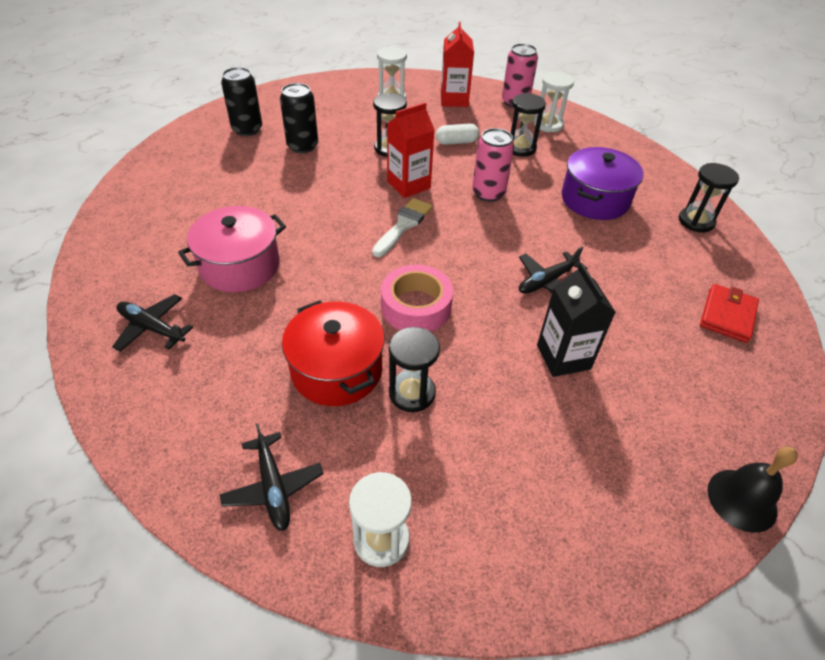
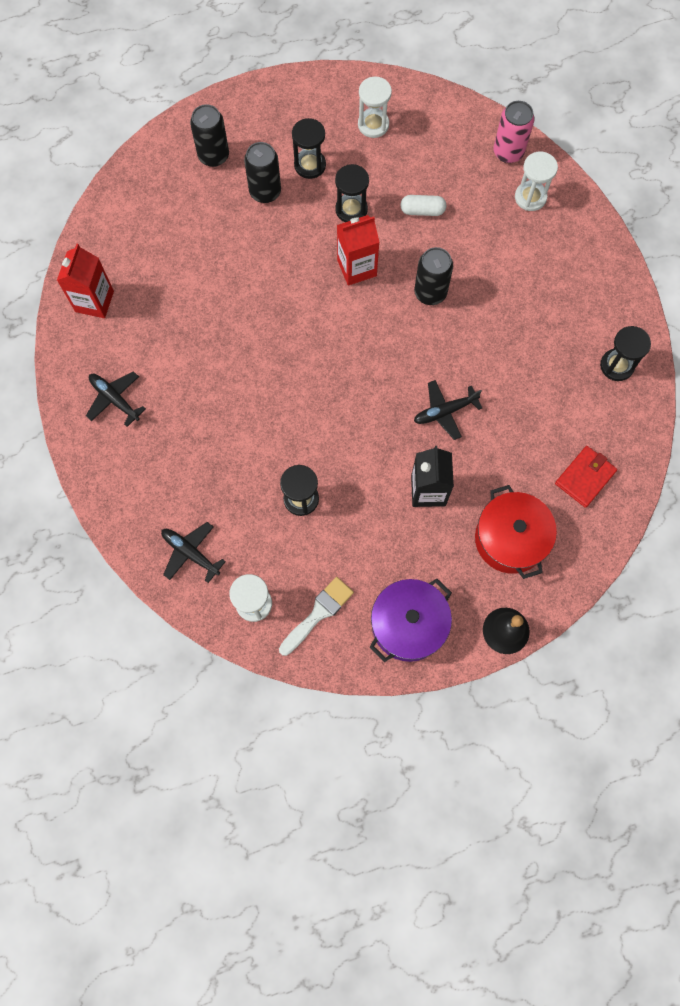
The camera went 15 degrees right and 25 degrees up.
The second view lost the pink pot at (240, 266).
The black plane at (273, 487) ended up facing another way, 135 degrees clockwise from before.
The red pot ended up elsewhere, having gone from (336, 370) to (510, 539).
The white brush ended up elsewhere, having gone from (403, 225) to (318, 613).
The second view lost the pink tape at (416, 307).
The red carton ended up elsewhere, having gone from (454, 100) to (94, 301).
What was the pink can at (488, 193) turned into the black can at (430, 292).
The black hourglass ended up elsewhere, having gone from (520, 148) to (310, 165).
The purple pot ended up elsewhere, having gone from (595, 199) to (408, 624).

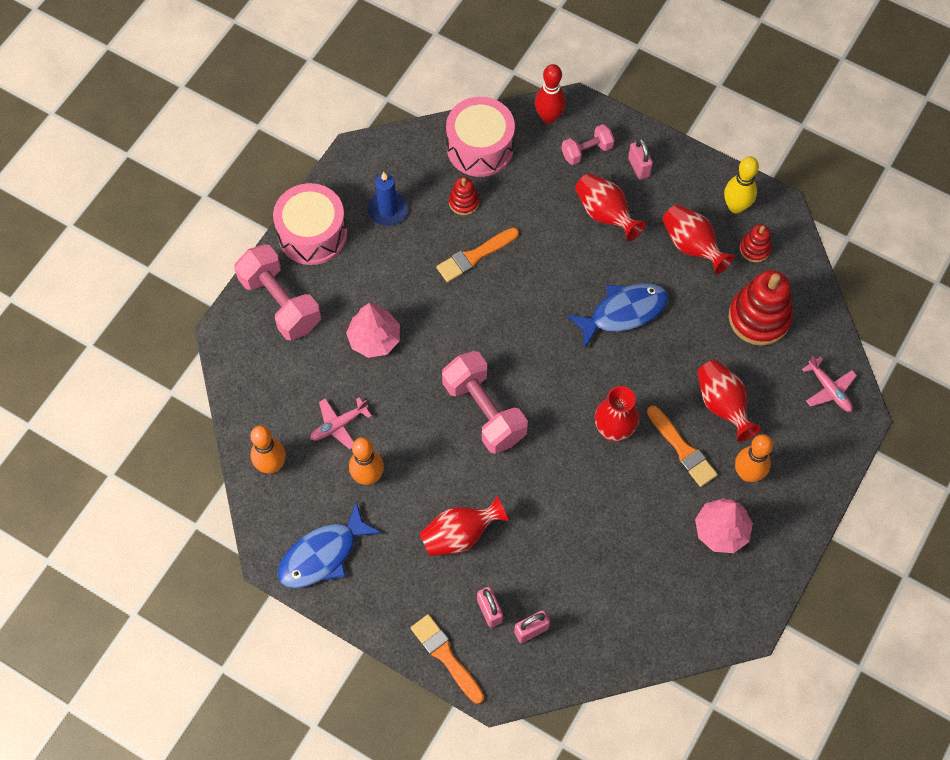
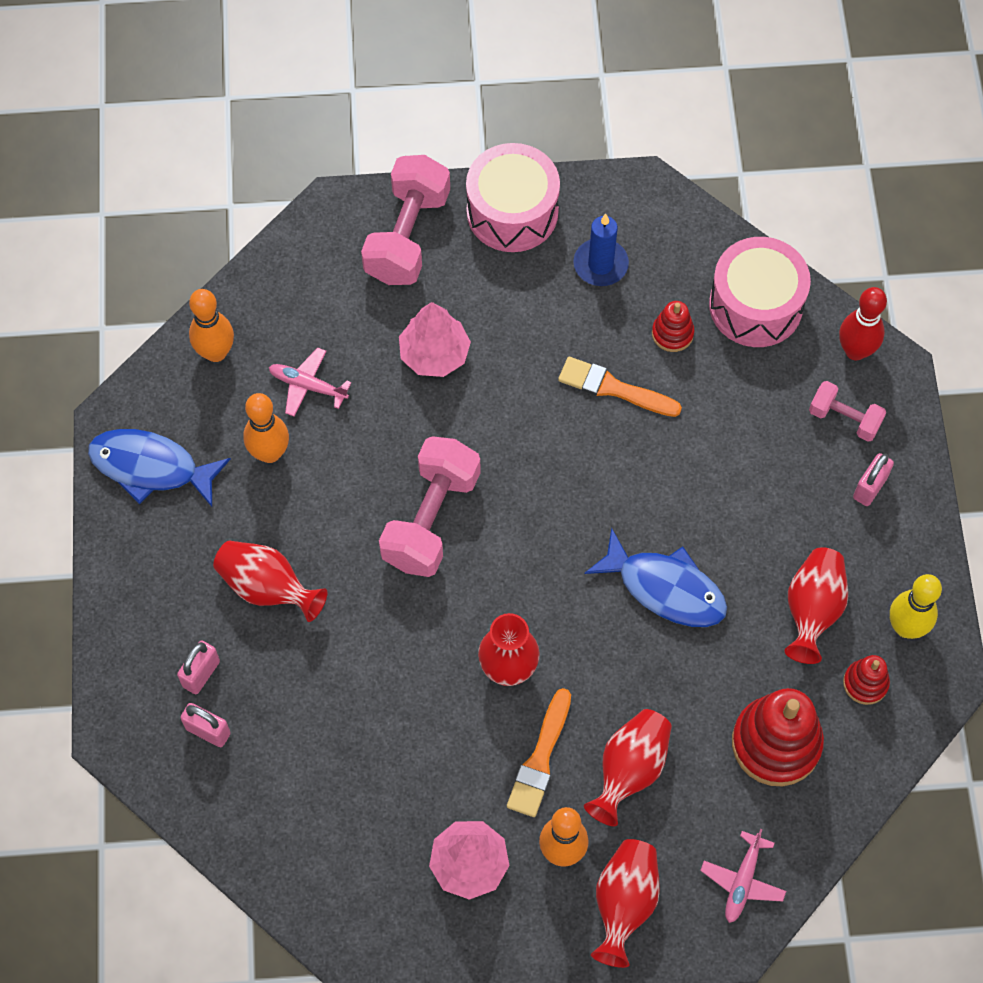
The camera went 55 degrees right and 0 degrees up.
The second view lost the orange brush at (446, 656).
The red vase ended up elsewhere, having gone from (605, 214) to (624, 903).

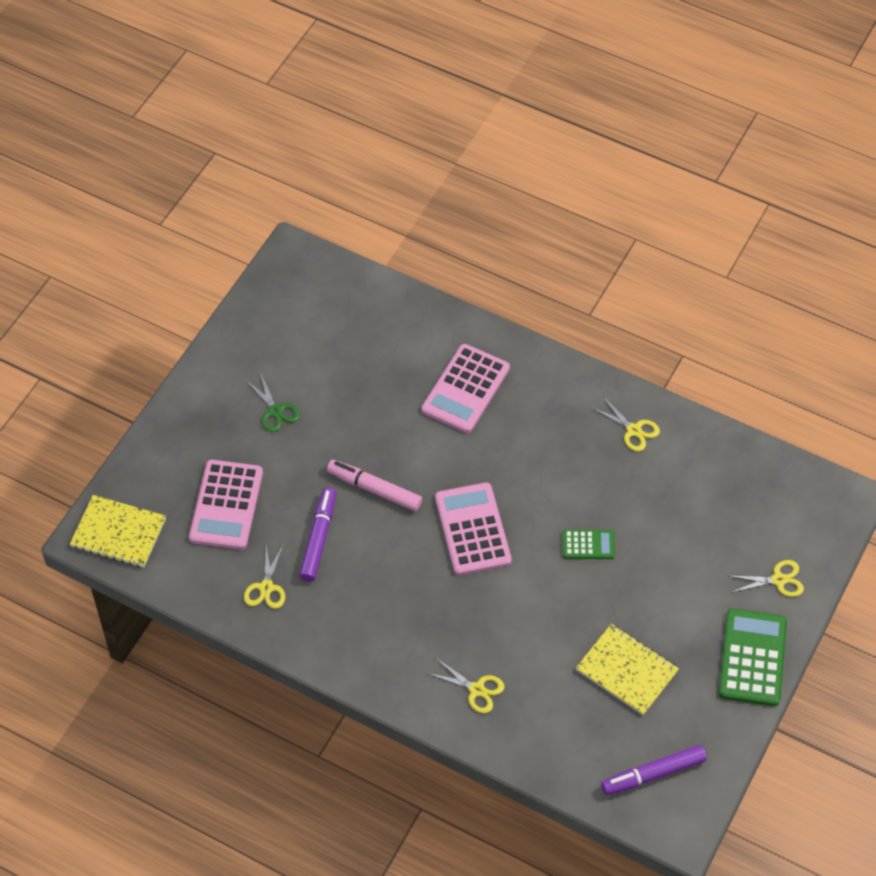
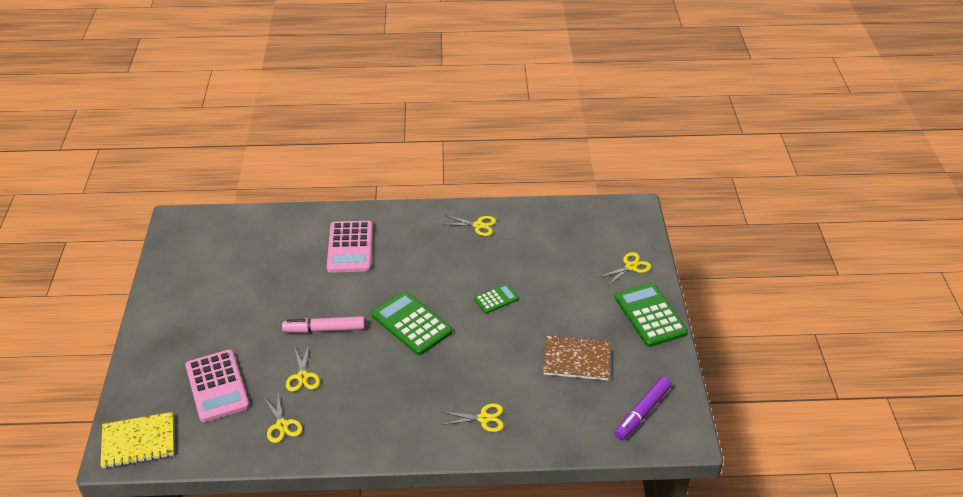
The camera went 30 degrees left and 15 degrees down.
The second view lost the green scissors at (275, 411).
Where the purple marker stood at (318, 538), the yellow scissors came to stand at (302, 376).
What was the pink calculator at (472, 529) turned into the green calculator at (411, 323).
What was the yellow notebook at (626, 671) turned into the brown notebook at (577, 359).

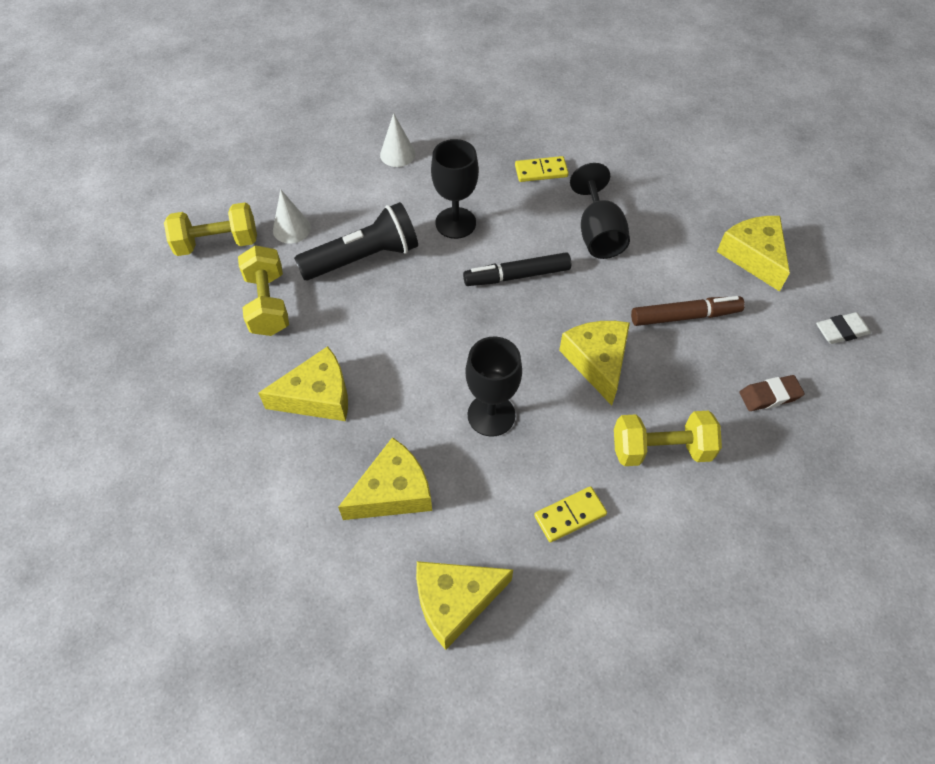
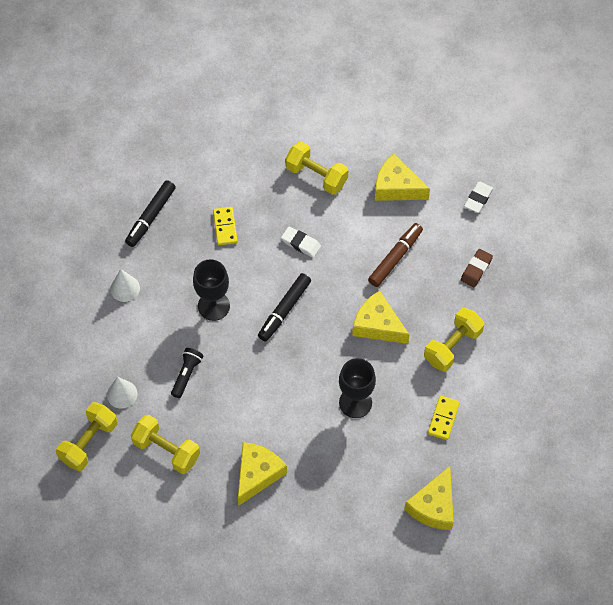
The camera went 45 degrees left and 5 degrees up.
The size of the black flashlight at (363, 257) changed by a factor of 0.54.
The second view lost the yellow cheese at (393, 491).
The yellow domino at (541, 171) ended up facing another way, 45 degrees counterclockwise from before.
Where the black goblet stood at (598, 234), the white eraser came to stand at (301, 243).
The second view gained the black marker at (151, 217).
The second view gained the yellow dumbbell at (316, 176).

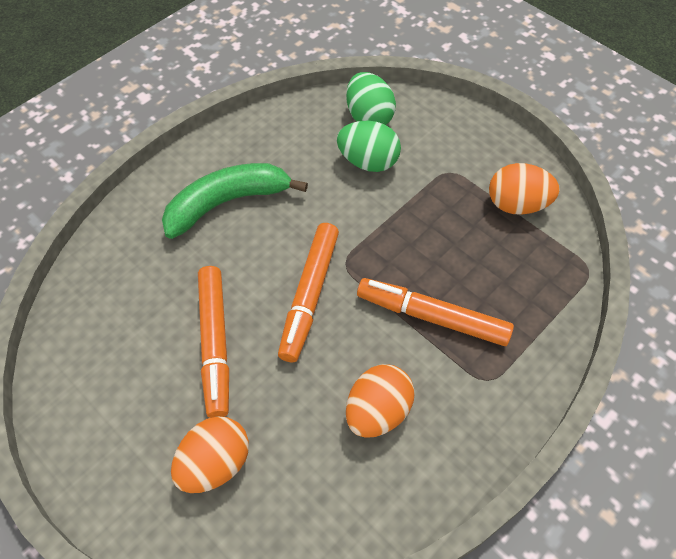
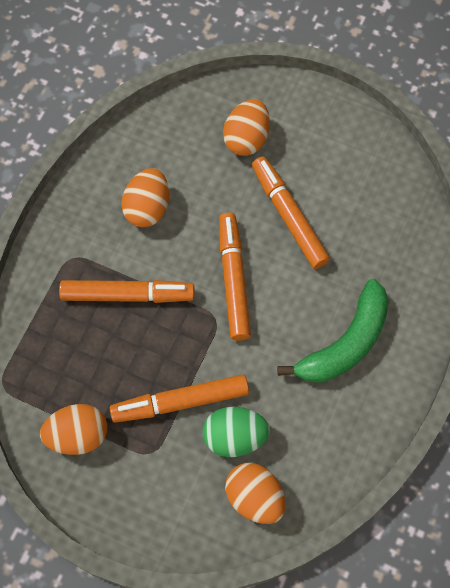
The camera went 160 degrees right and 10 degrees up.
What was the green egg at (369, 117) turned into the orange egg at (254, 497).
The second view gained the orange marker at (180, 401).

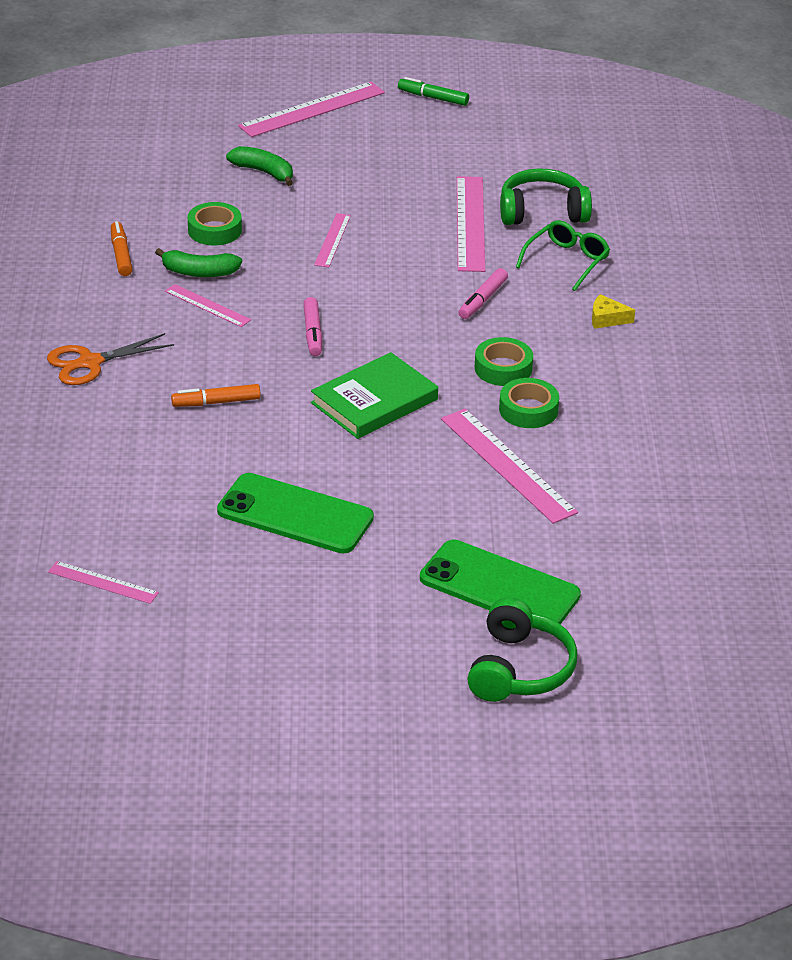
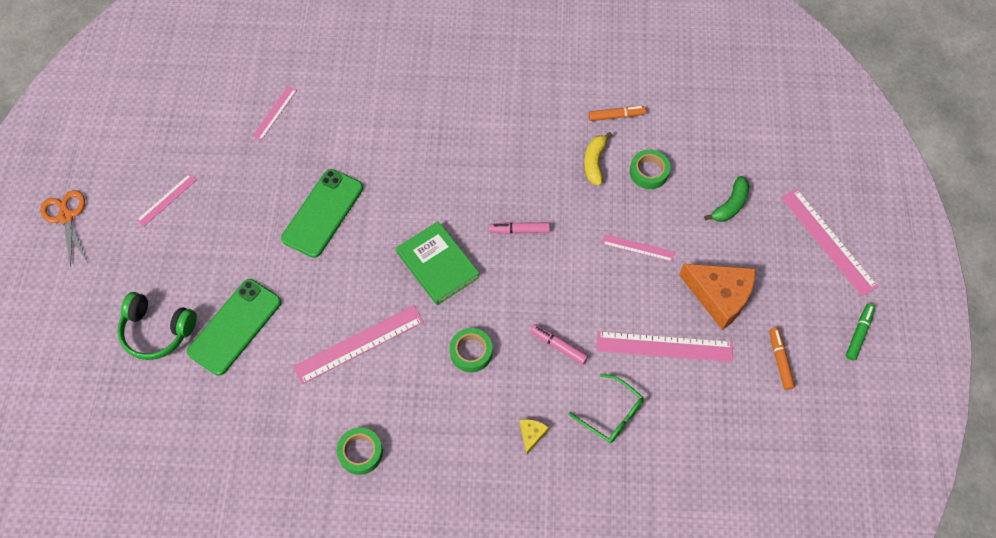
The camera went 95 degrees right and 25 degrees up.
The orange scissors ended up elsewhere, having gone from (90, 363) to (66, 217).
What was the green banana at (199, 272) turned into the yellow banana at (595, 162).
The pink ruler ended up elsewhere, having gone from (207, 305) to (167, 200).
The orange marker ended up elsewhere, having gone from (216, 402) to (780, 360).
The green tape ended up elsewhere, having gone from (528, 410) to (360, 452).
The second view lost the green headphones at (542, 212).
The second view gained the orange cheese at (719, 296).

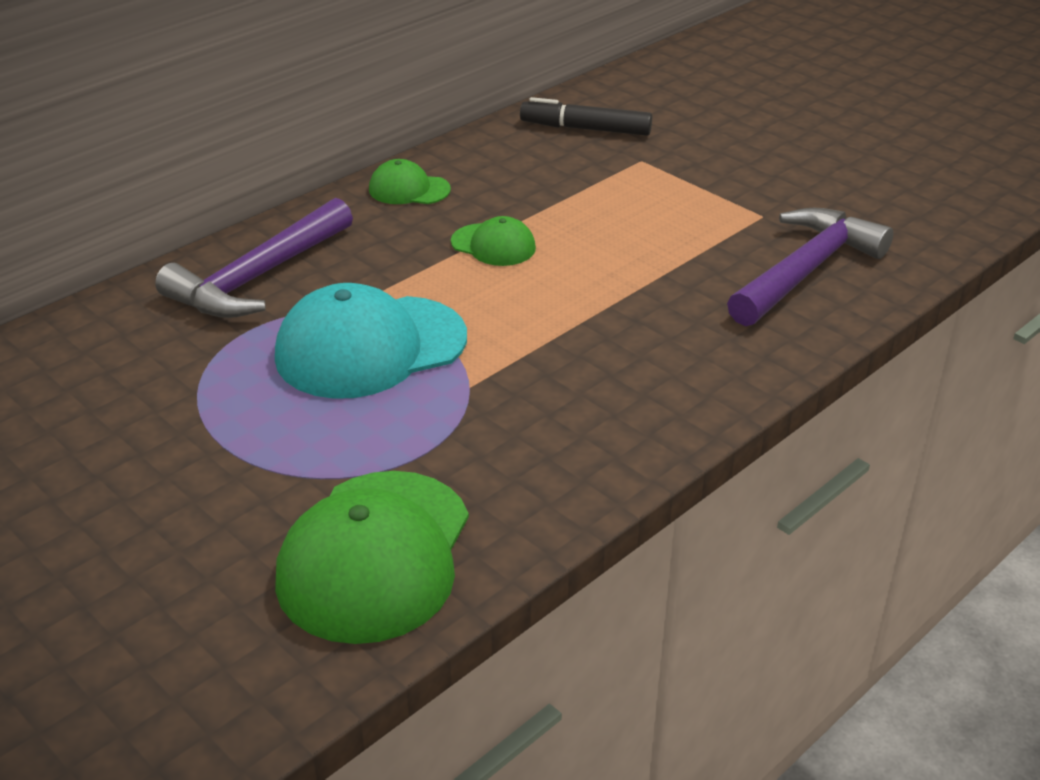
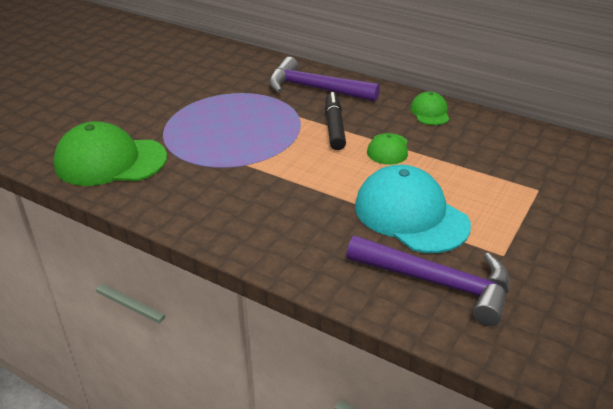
The camera went 75 degrees right and 0 degrees up.
The turquoise cap ended up elsewhere, having gone from (370, 347) to (410, 215).
The black marker ended up elsewhere, having gone from (585, 129) to (334, 127).

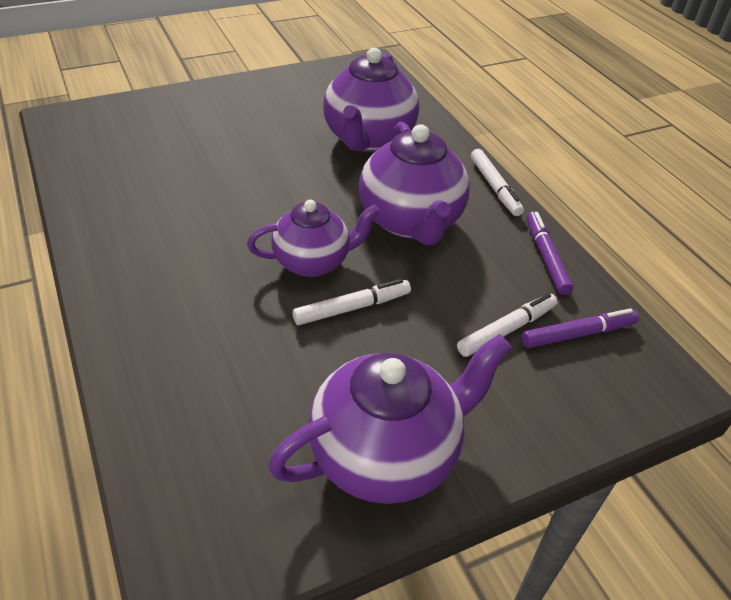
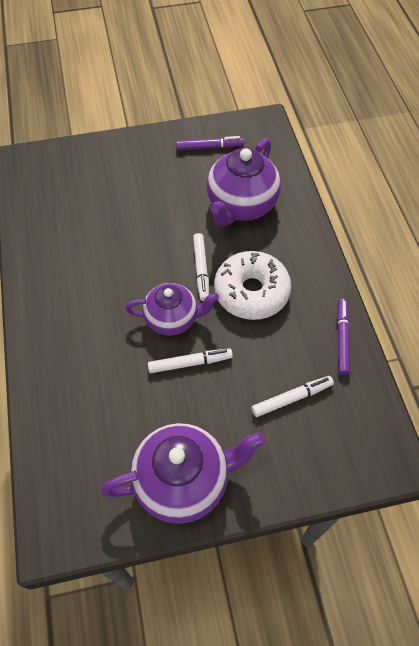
The camera went 15 degrees right and 15 degrees up.
Where the purple teapot stood at (411, 222), the white donut came to stand at (251, 292).
The white marker ended up elsewhere, having gone from (494, 187) to (201, 269).
The purple marker ended up elsewhere, having gone from (578, 334) to (209, 147).

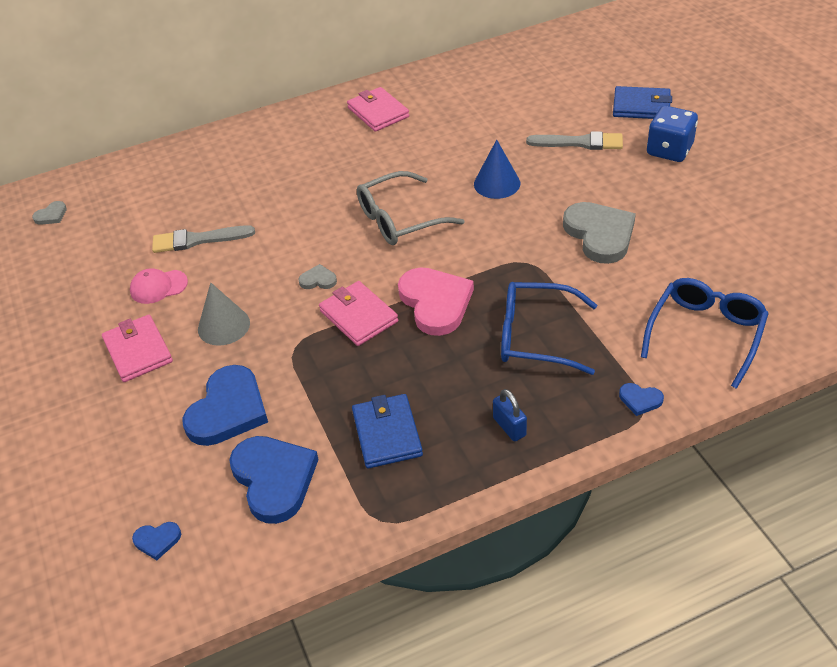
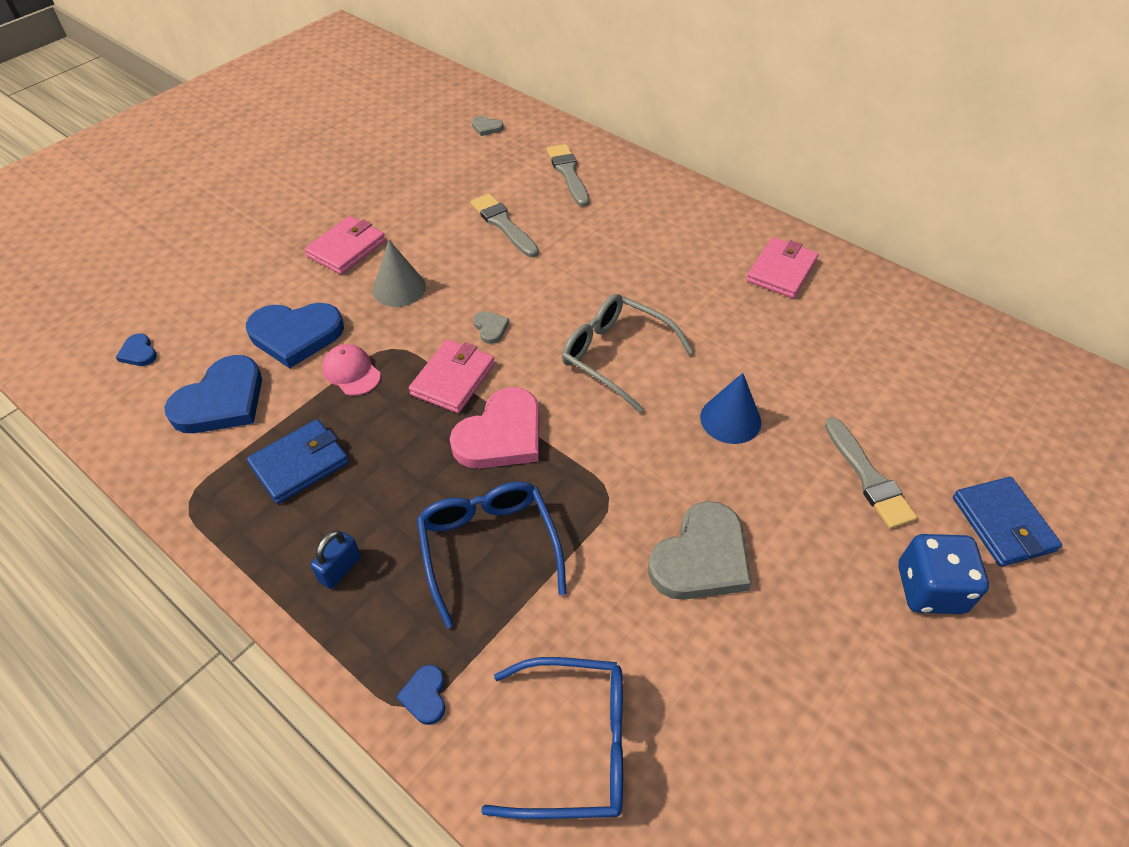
The camera went 60 degrees right and 5 degrees up.
The pink cap ended up elsewhere, having gone from (158, 287) to (351, 372).
The second view gained the grey brush at (568, 173).

